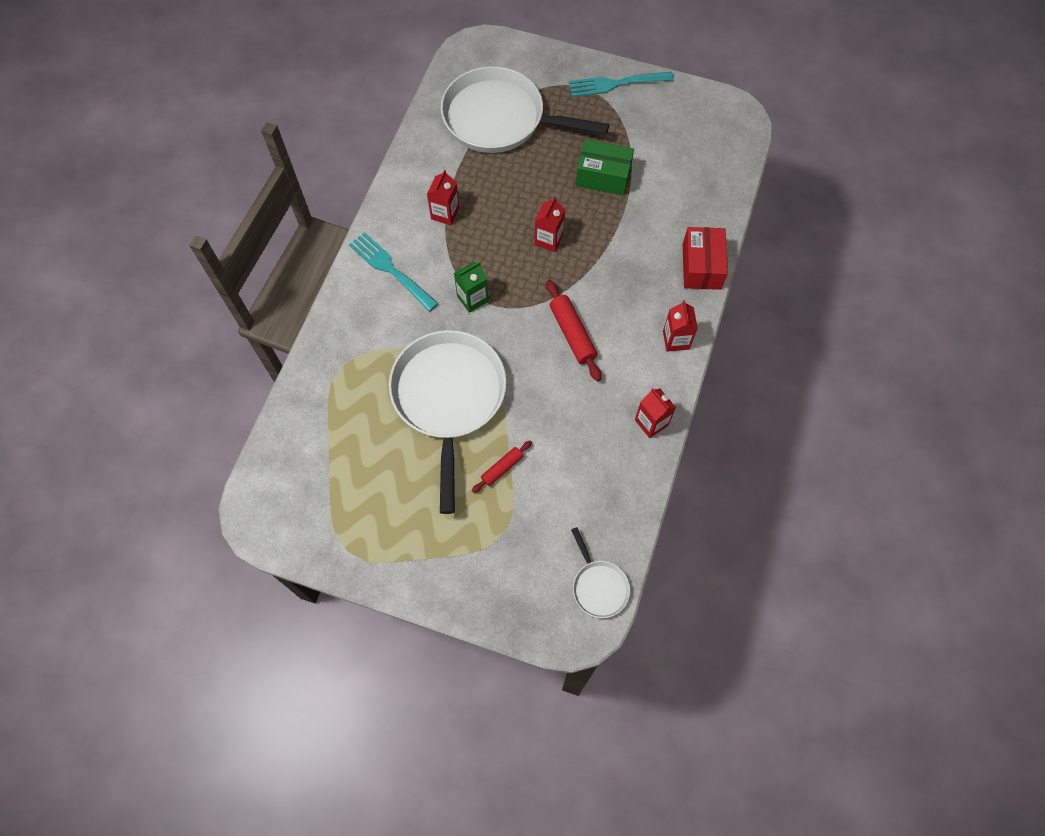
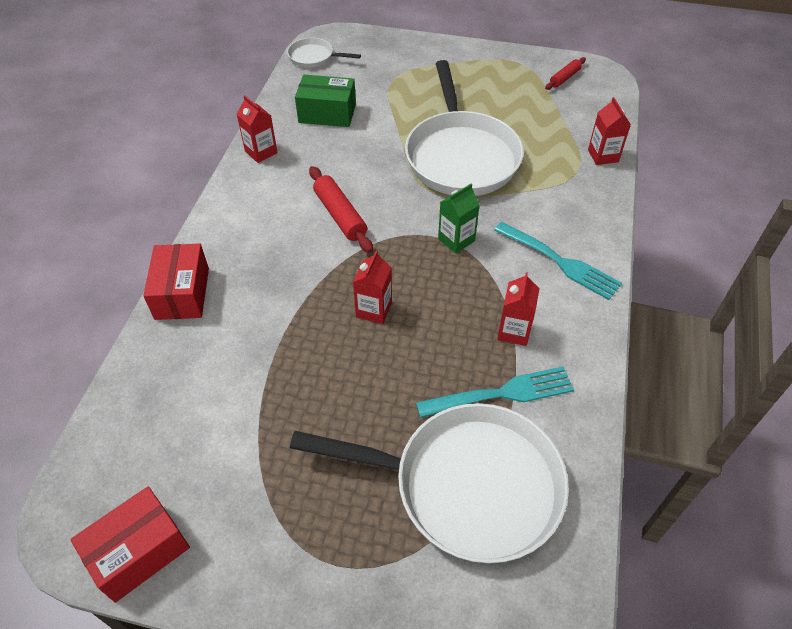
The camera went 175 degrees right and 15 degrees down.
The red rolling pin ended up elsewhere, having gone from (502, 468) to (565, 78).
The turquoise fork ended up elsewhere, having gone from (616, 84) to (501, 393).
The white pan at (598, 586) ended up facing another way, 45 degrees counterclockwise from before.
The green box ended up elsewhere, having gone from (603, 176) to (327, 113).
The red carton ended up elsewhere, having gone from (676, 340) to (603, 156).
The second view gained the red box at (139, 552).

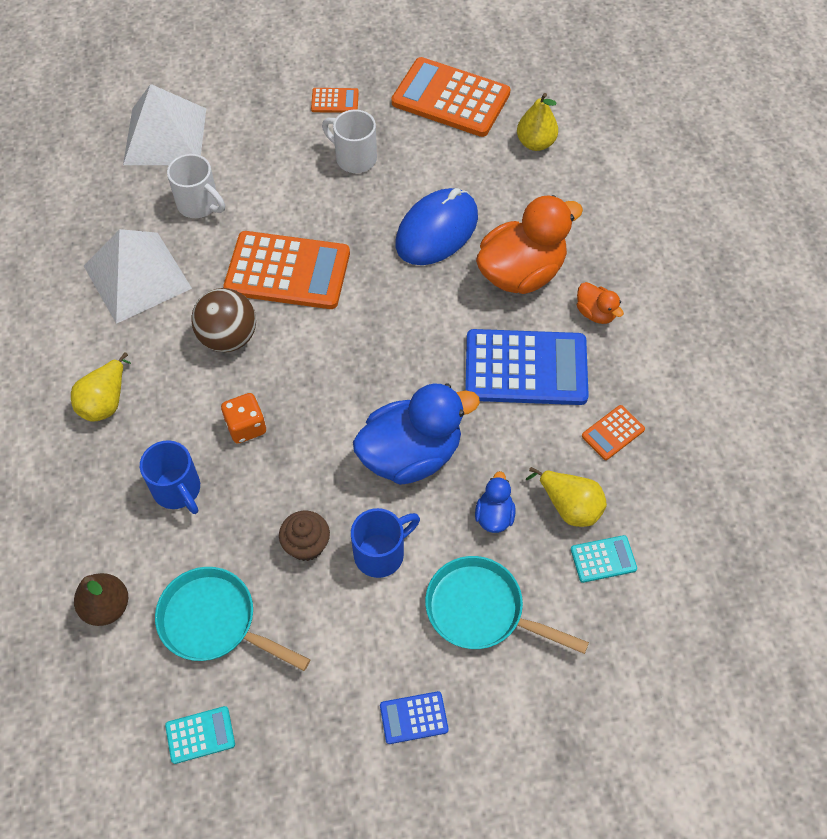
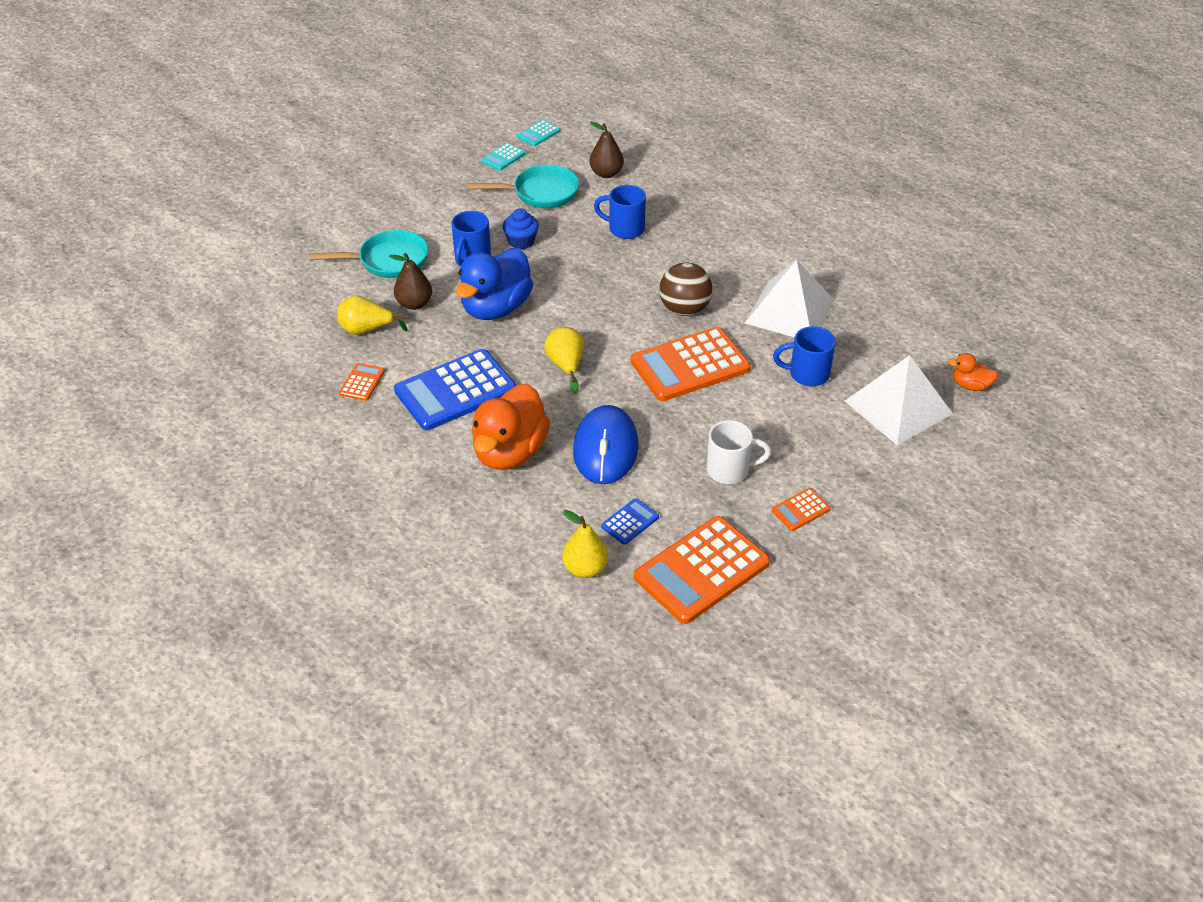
The camera went 145 degrees right and 15 degrees down.
The yellow pear ended up elsewhere, having gone from (105, 401) to (566, 366).
What was the white mug at (199, 204) turned into the blue mug at (807, 374).
The second view lost the orange dice at (246, 427).
What was the brown cupcake at (306, 544) turned into the blue cupcake at (521, 241).
The blue calculator ended up elsewhere, having gone from (414, 717) to (630, 522).
The orange calculator at (450, 98) ended up facing another way, 150 degrees clockwise from before.
Where the blue duck stood at (494, 515), the brown pear came to stand at (414, 304).
The turquoise calculator ended up elsewhere, having gone from (603, 559) to (538, 134).
The orange duck ended up elsewhere, having gone from (595, 313) to (970, 386).

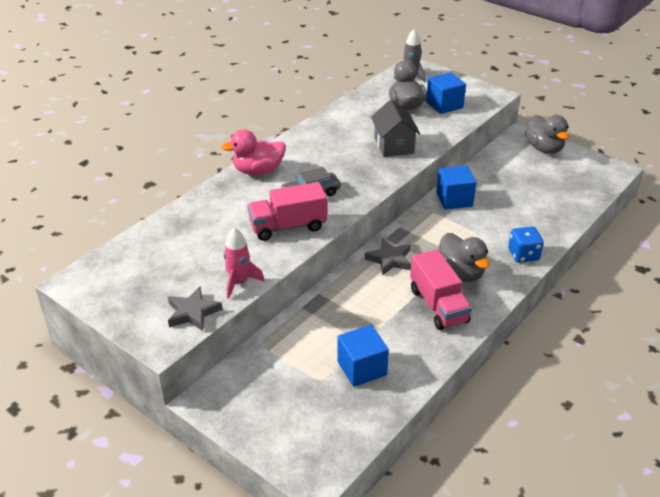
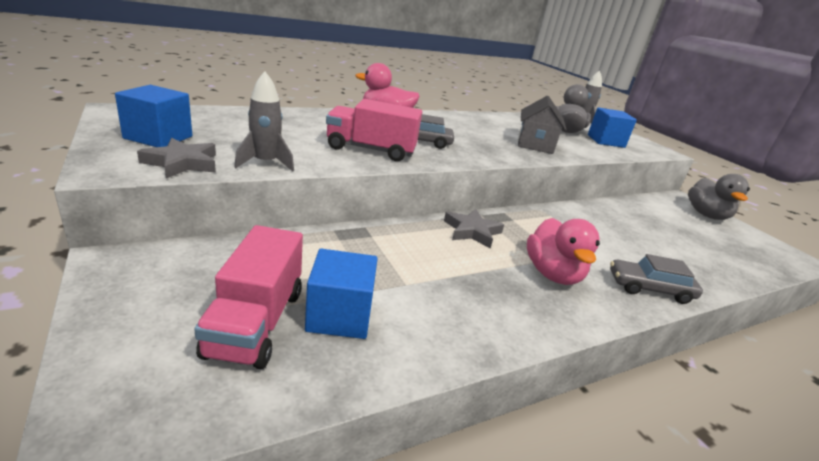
The camera went 20 degrees right and 10 degrees down.
What was the pink rocket at (239, 283) turned into the grey rocket at (265, 163).
The pink truck ended up elsewhere, having gone from (438, 305) to (256, 322).
The blue cube ended up elsewhere, having gone from (454, 199) to (158, 137).
What was the grey duck at (460, 273) turned into the pink duck at (552, 274).
Where the blue dice stood at (523, 255), the grey car came to stand at (649, 288).

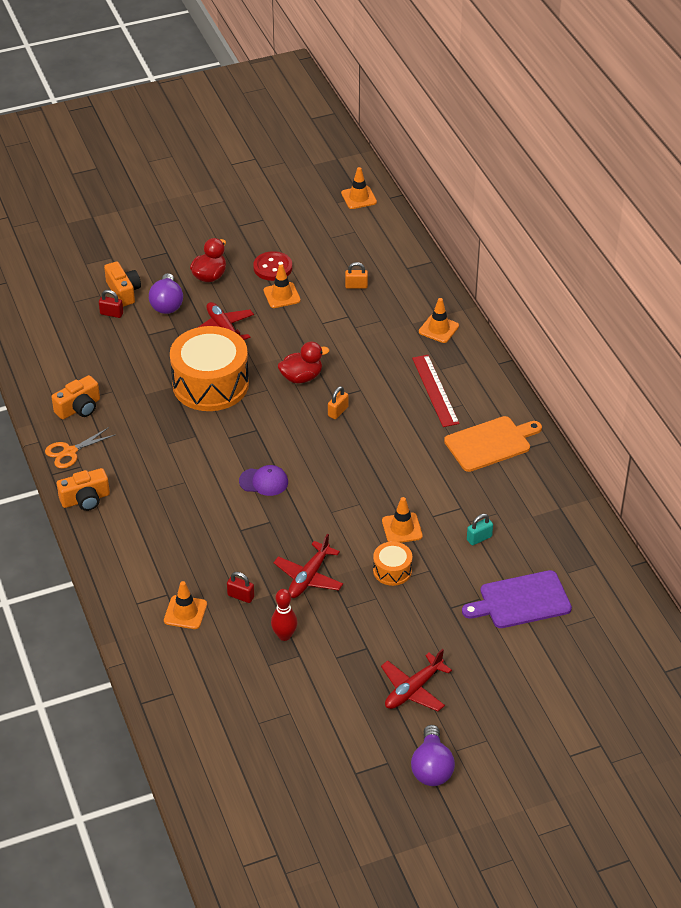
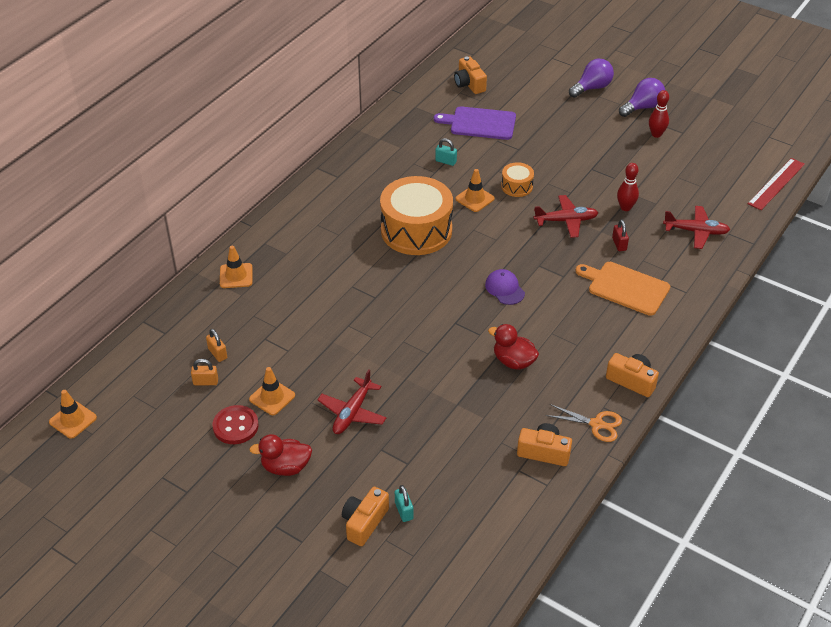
The camera went 125 degrees left and 0 degrees up.
What was the red padlock at (111, 313) turned into the turquoise padlock at (404, 511).
The purple light bulb ended up elsewhere, having gone from (167, 304) to (592, 88).
The second view lost the orange traffic cone at (185, 612).
The orange drum ended up elsewhere, having gone from (210, 384) to (416, 230).
The red duck ended up elsewhere, having gone from (301, 377) to (513, 361).
The orange padlock ended up elsewhere, having gone from (338, 411) to (205, 382).
The red plane ended up elsewhere, having gone from (413, 690) to (696, 231).
The red ruler ended up elsewhere, having gone from (435, 390) to (776, 184).
The orange cutting board ended up elsewhere, having gone from (490, 443) to (625, 287).
The purple cutting board at (521, 601) ended up facing another way, 150 degrees clockwise from before.
The second view gained the orange camera at (469, 84).
The second view gained the red bowling pin at (656, 134).

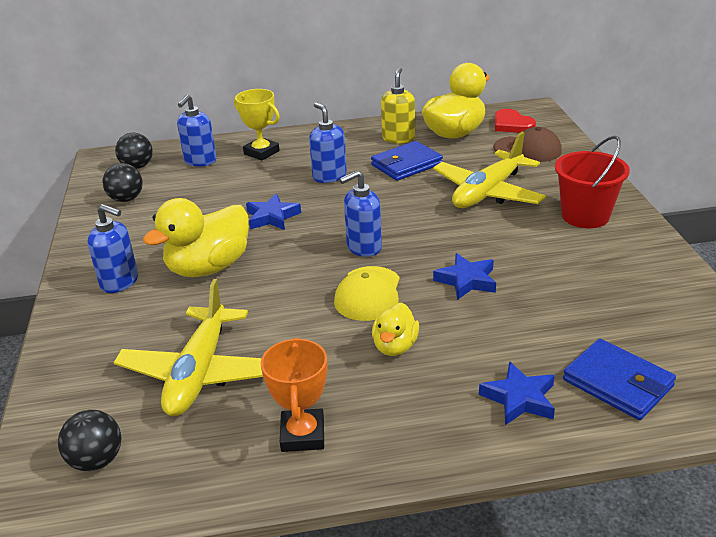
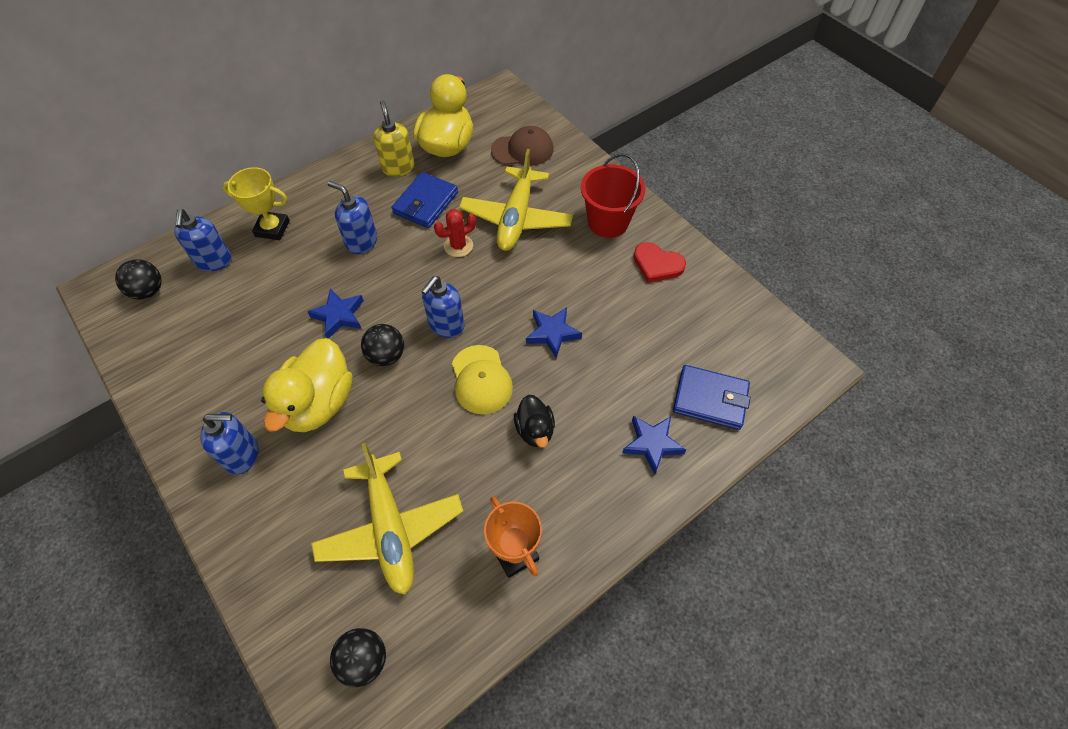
The camera went 30 degrees left and 25 degrees up.
The black ball ended up elsewhere, having gone from (126, 199) to (386, 356).
What was the yellow duck at (395, 346) turned into the black duck at (535, 430).
The red heart ended up elsewhere, having gone from (512, 124) to (657, 264).
The second view gained the red cactus at (458, 246).

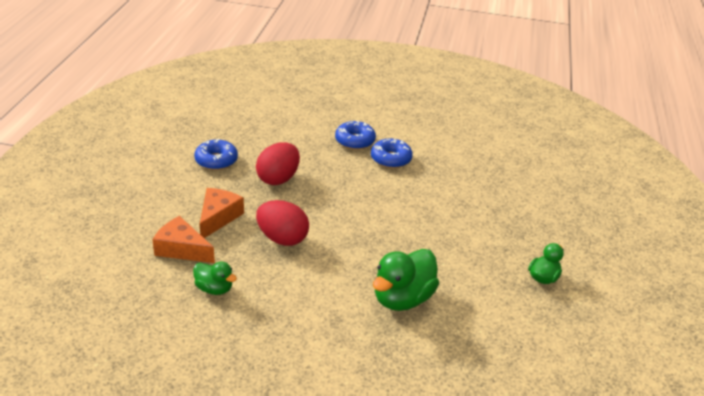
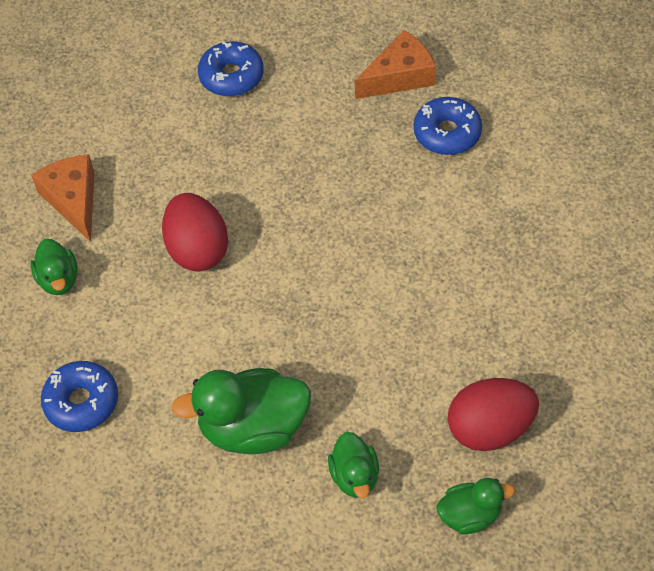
The camera went 45 degrees right and 20 degrees up.
The orange cheese ended up elsewhere, having gone from (218, 217) to (399, 76).
The red egg ended up elsewhere, having gone from (278, 179) to (490, 429).
The blue donut ended up elsewhere, having gone from (391, 159) to (81, 402).
The second view gained the green duck at (355, 476).

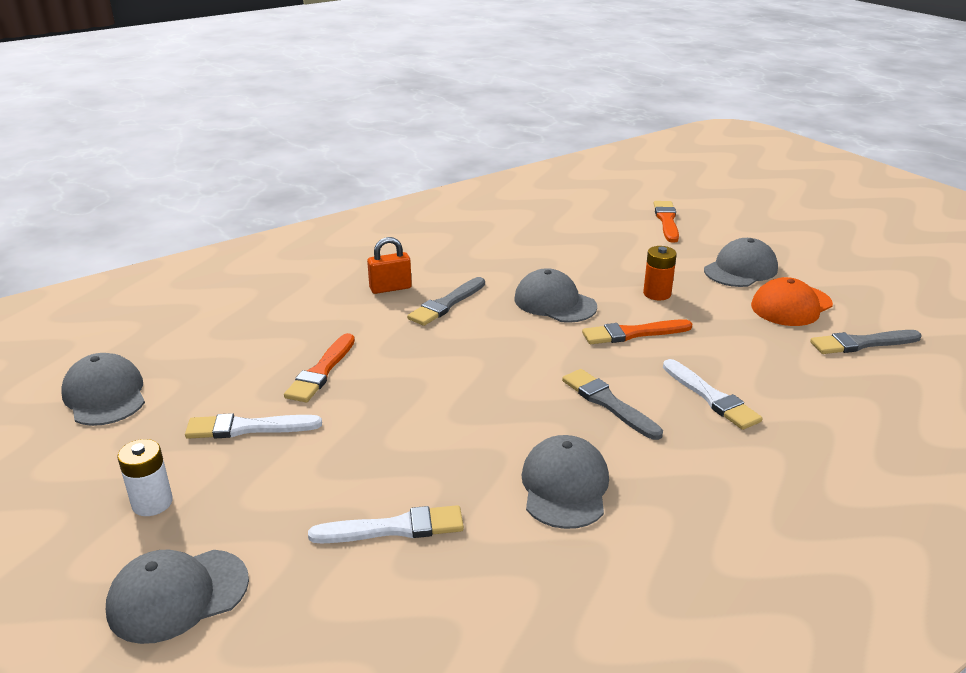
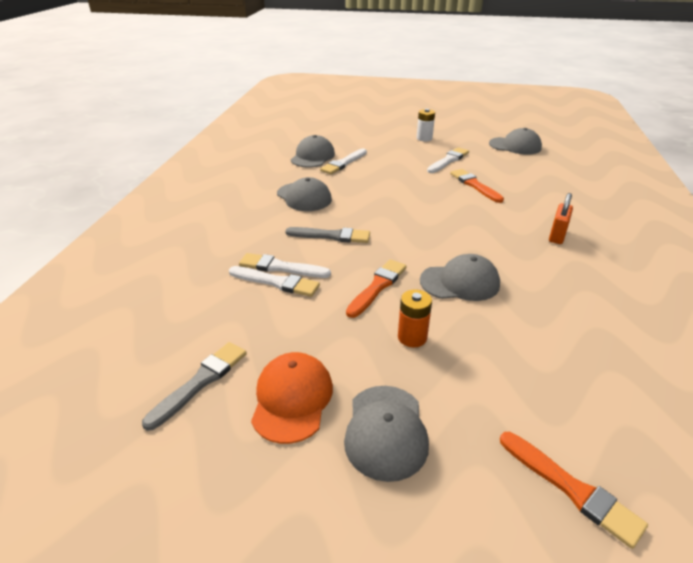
The camera went 135 degrees right and 5 degrees up.
The grey cap ended up elsewhere, having gone from (178, 595) to (312, 157).
The second view lost the grey brush at (446, 304).
The second view gained the white brush at (276, 282).

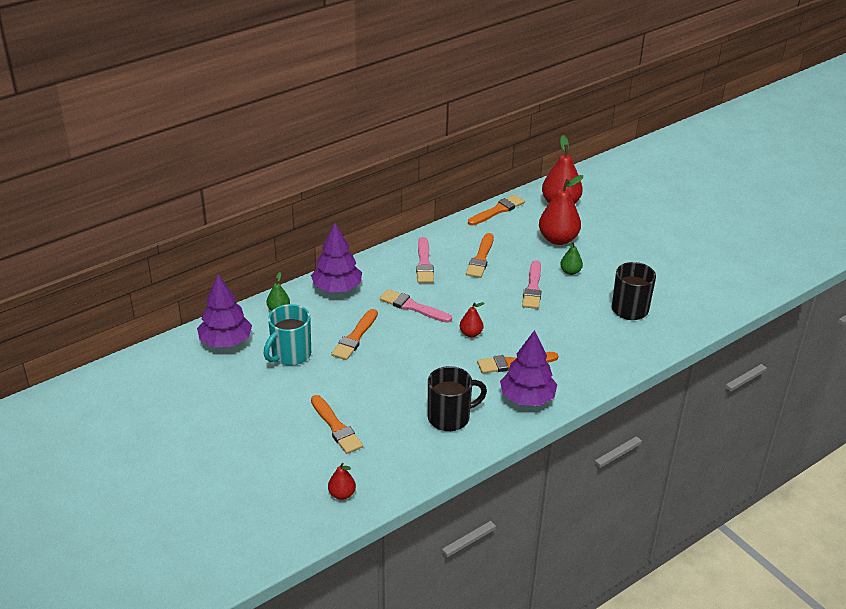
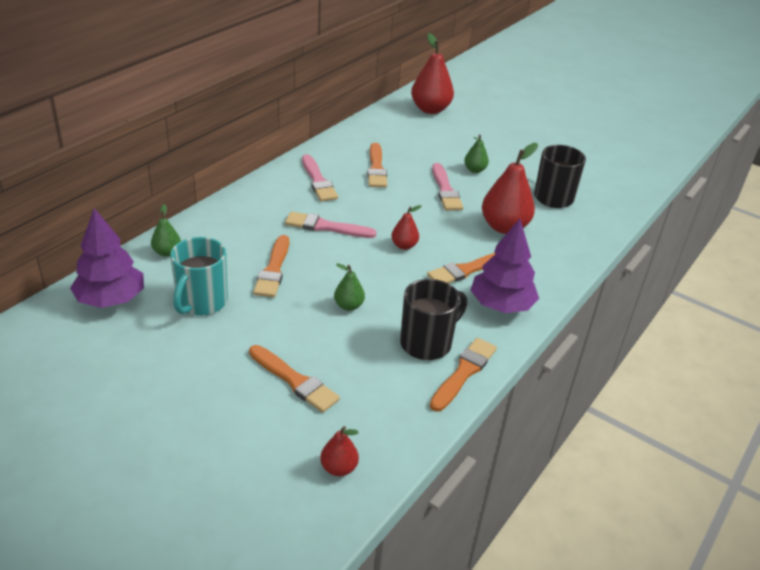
The camera went 20 degrees left and 0 degrees up.
The second view lost the purple tree at (337, 288).
The orange brush ended up elsewhere, having gone from (497, 210) to (464, 372).
The red pear ended up elsewhere, having gone from (558, 239) to (504, 227).
The second view gained the green pear at (348, 306).

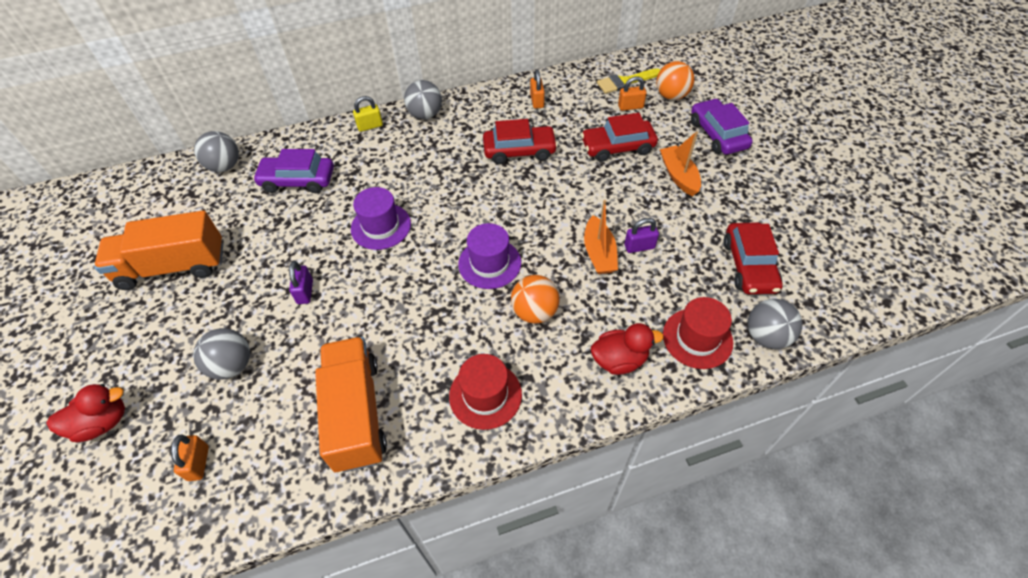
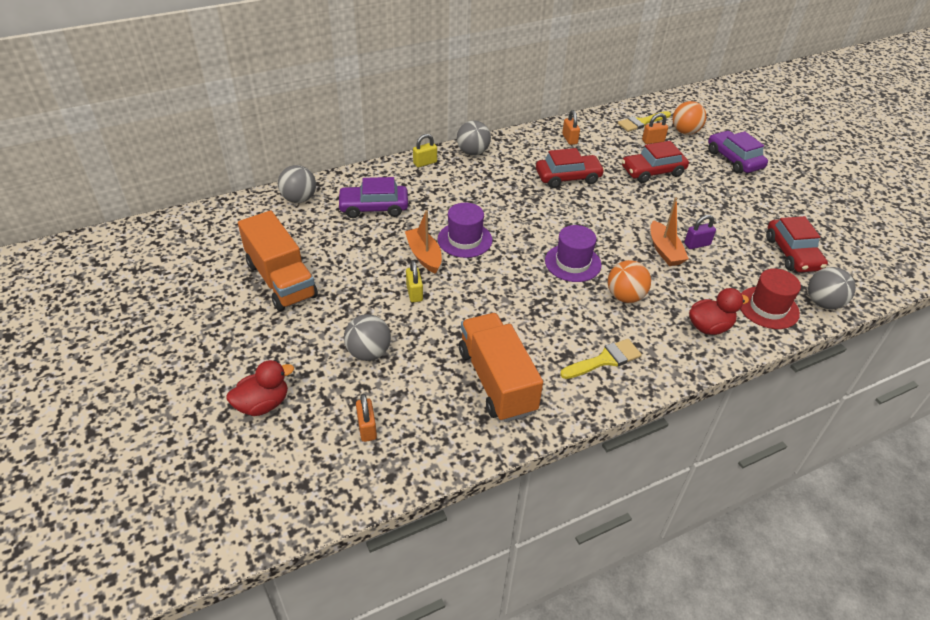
The camera went 10 degrees left and 10 degrees down.
The orange truck at (173, 267) ended up facing another way, 105 degrees counterclockwise from before.
What was the purple padlock at (305, 292) turned into the yellow padlock at (414, 293).
Where the red hat stood at (485, 395), the yellow brush came to stand at (605, 359).
The orange boat ended up elsewhere, having gone from (679, 176) to (424, 256).

